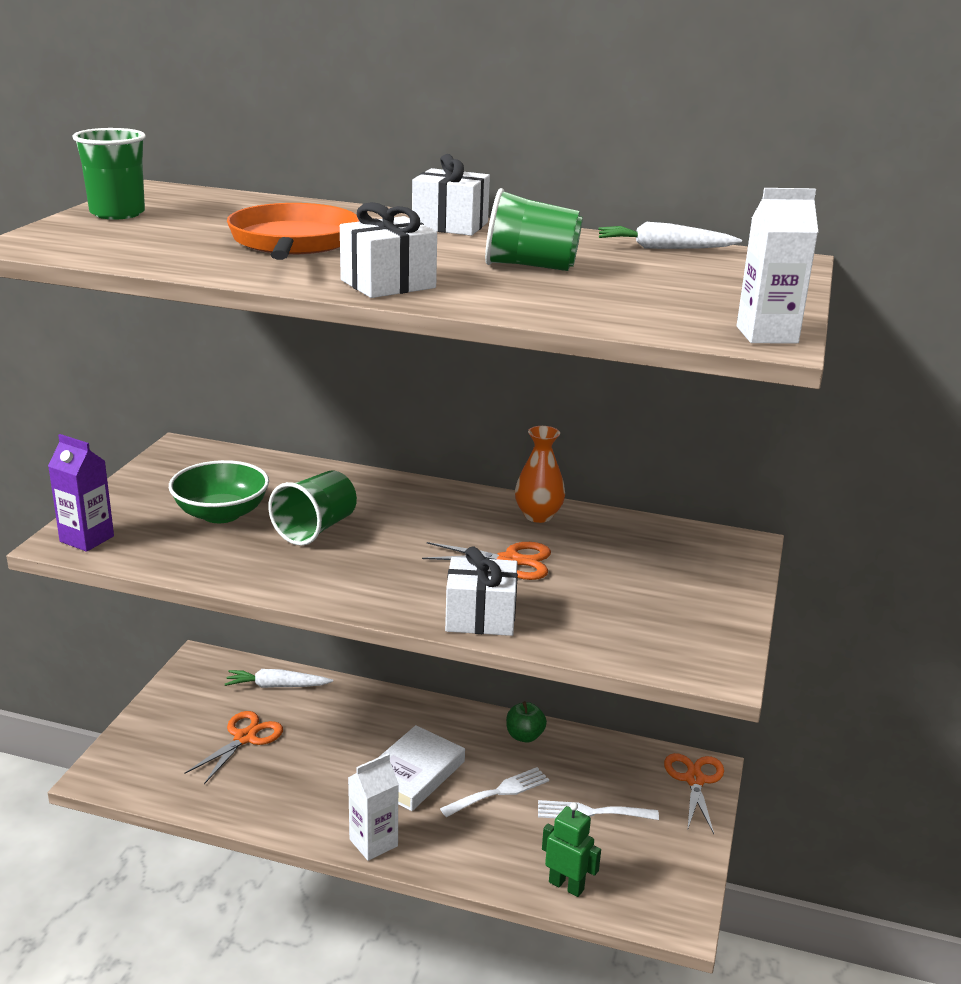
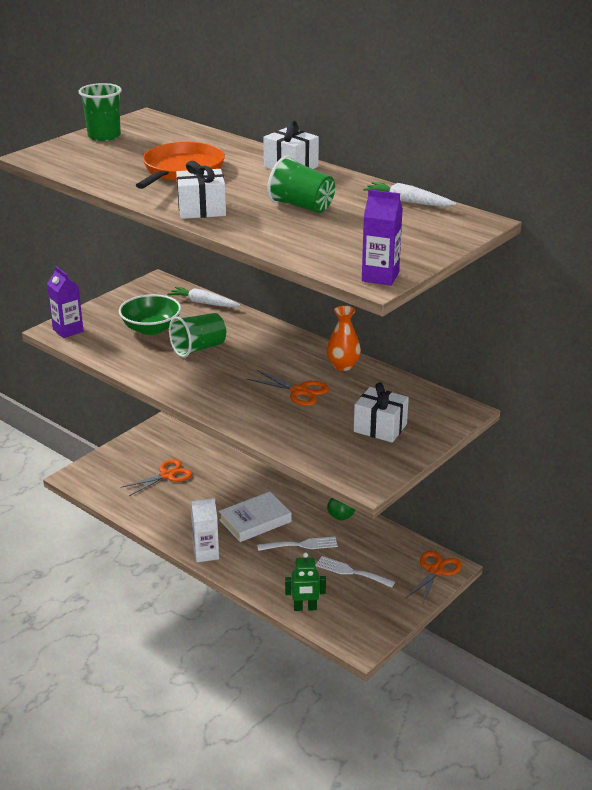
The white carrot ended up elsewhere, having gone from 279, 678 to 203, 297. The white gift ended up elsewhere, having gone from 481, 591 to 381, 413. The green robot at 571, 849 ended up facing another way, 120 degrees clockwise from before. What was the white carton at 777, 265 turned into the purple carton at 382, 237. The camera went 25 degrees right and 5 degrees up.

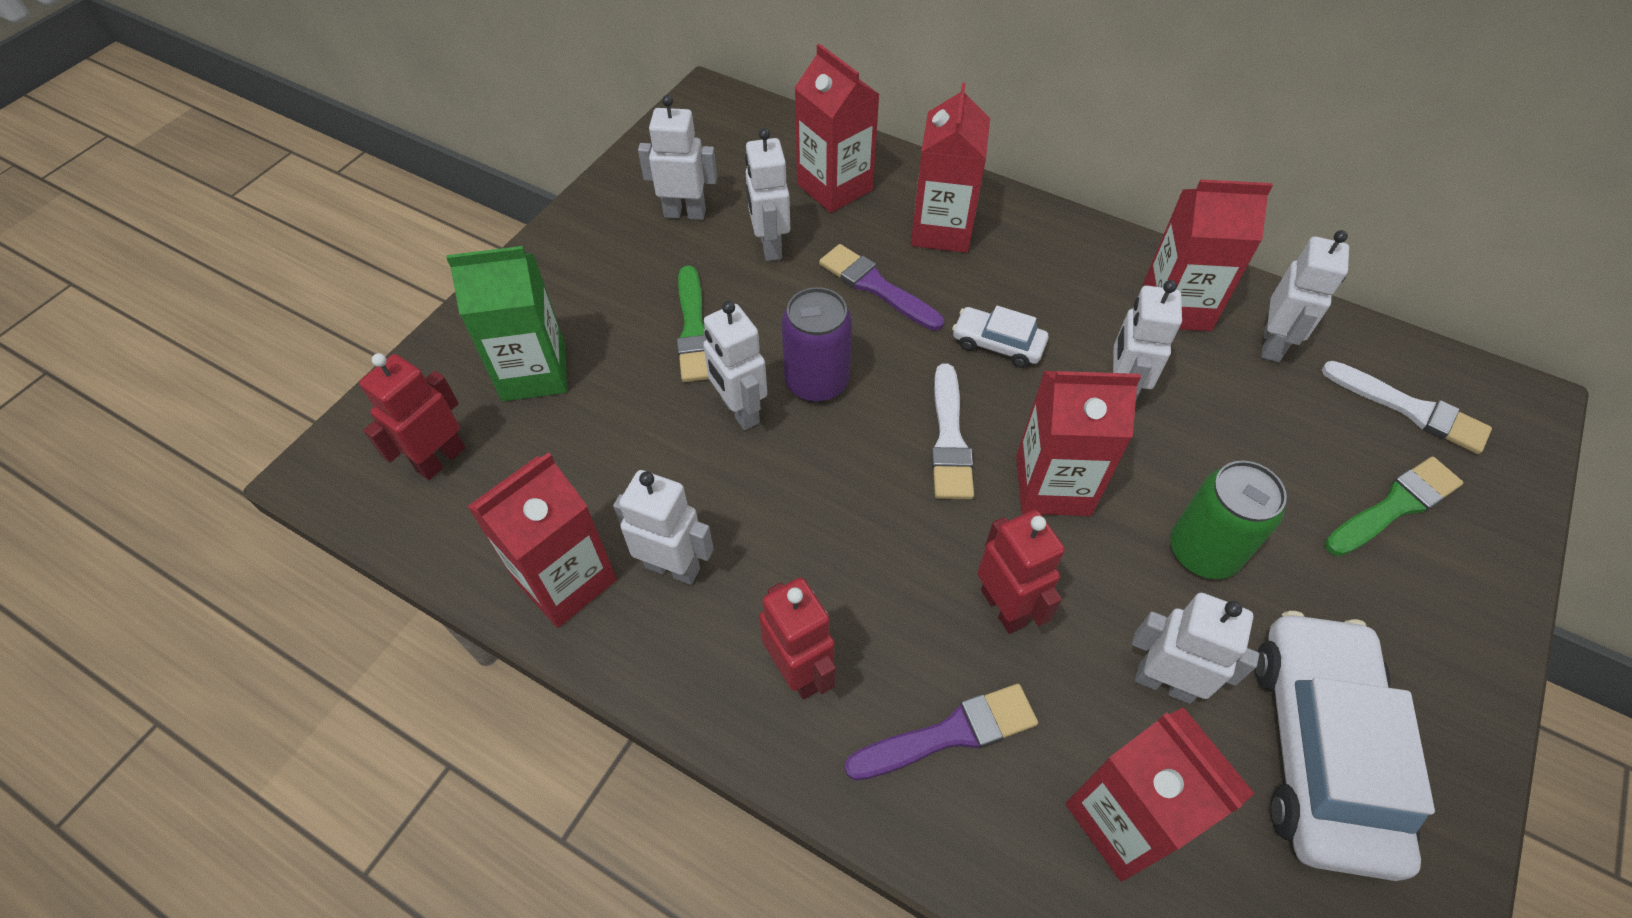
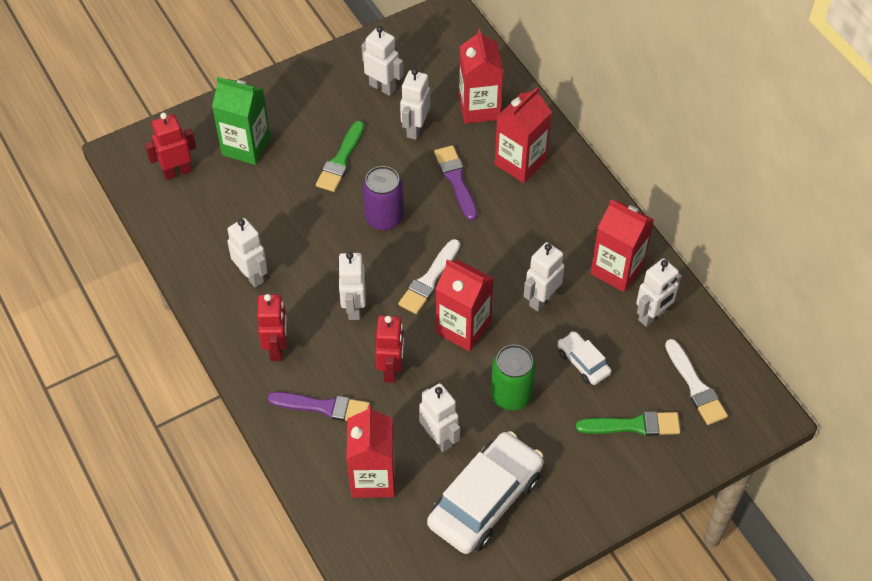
The second view lost the red carton at 542, 540. The white robot ended up elsewhere, having gone from 735, 365 to 352, 286. The white car ended up elsewhere, having gone from 1000, 337 to 584, 358. The camera went 30 degrees right and 0 degrees up.

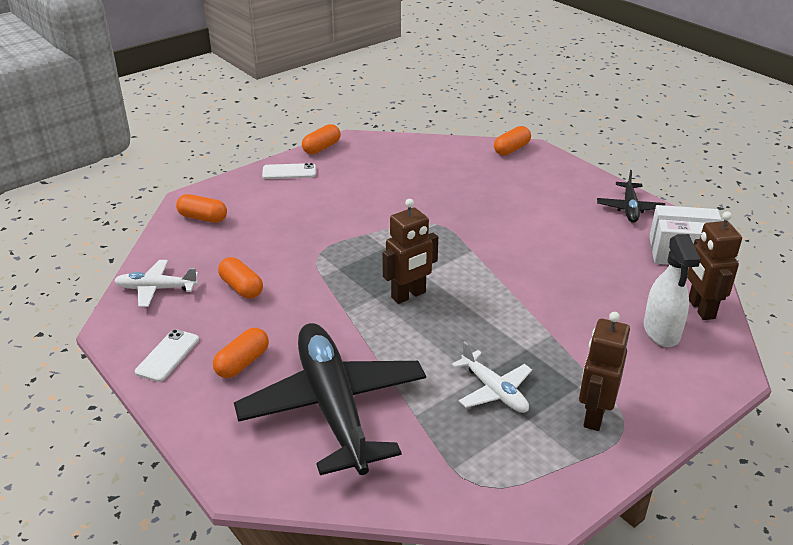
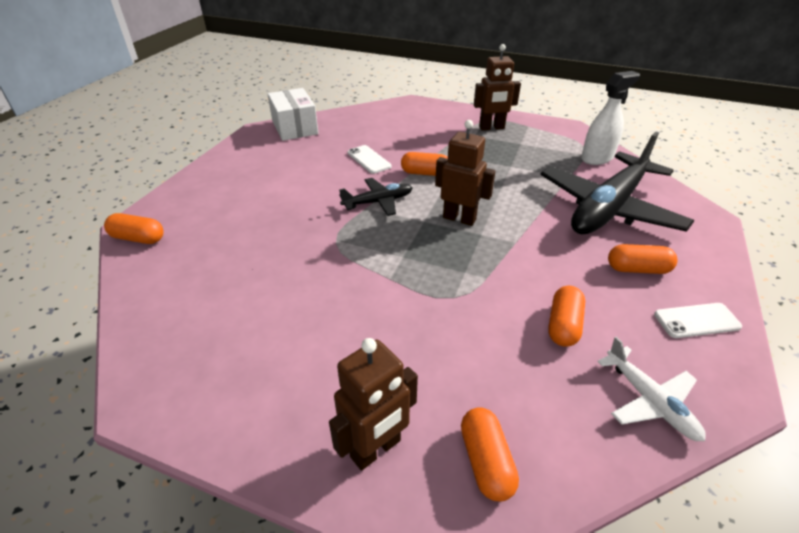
The white phone ended up elsewhere, having gone from 289, 171 to 369, 159. The orange capsule ended up elsewhere, having gone from 321, 139 to 424, 164. The second view lost the white plane at 492, 377. The black plane ended up elsewhere, having gone from 631, 196 to 375, 197. The white spray bottle ended up elsewhere, having gone from 672, 290 to 610, 118. The brown robot ended up elsewhere, having gone from 714, 266 to 373, 404. The camera went 120 degrees left and 5 degrees up.

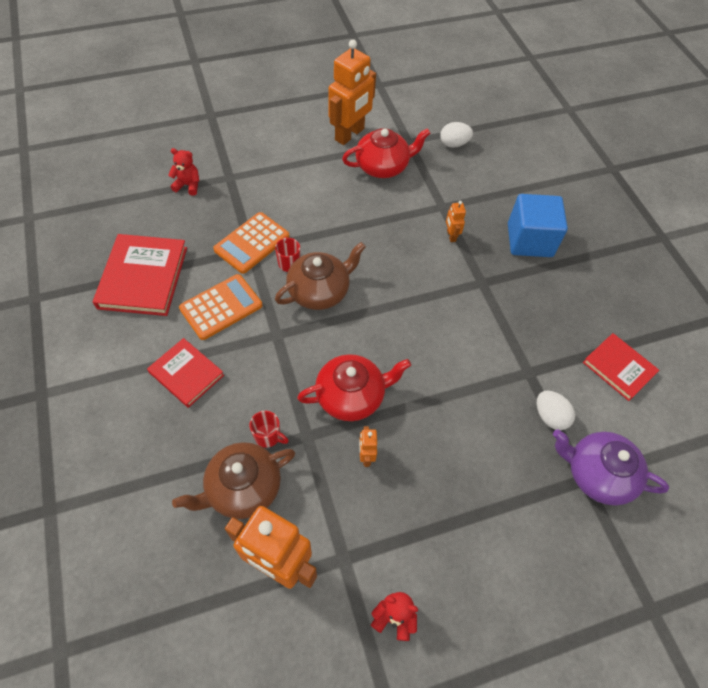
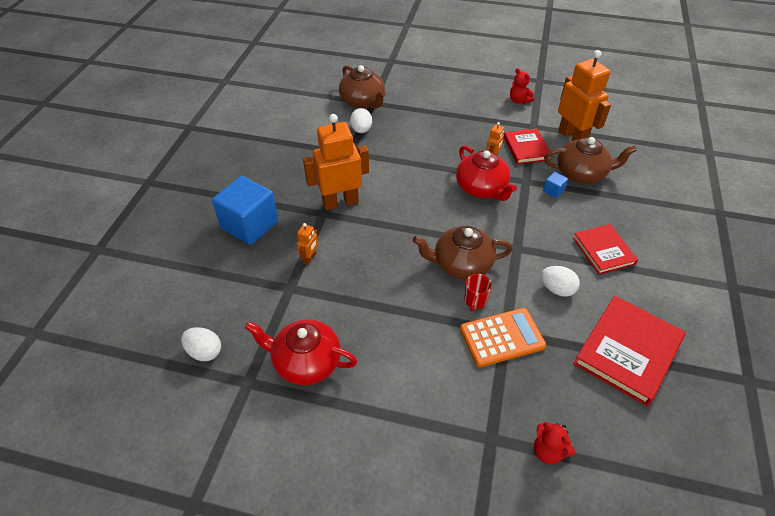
Where the orange calculator stood at 220, 307, the white egg came to stand at 560, 281. Where the red mug stood at 269, 429, the blue cube came to stand at 555, 185. The red teapot at 354, 387 ended up facing another way, 135 degrees counterclockwise from before. The orange robot ended up elsewhere, having gone from 352, 92 to 336, 162. What was the purple teapot at 611, 467 turned into the brown teapot at 362, 87. The red book ended up elsewhere, having gone from 621, 367 to 527, 146. The camera went 145 degrees left and 10 degrees down.

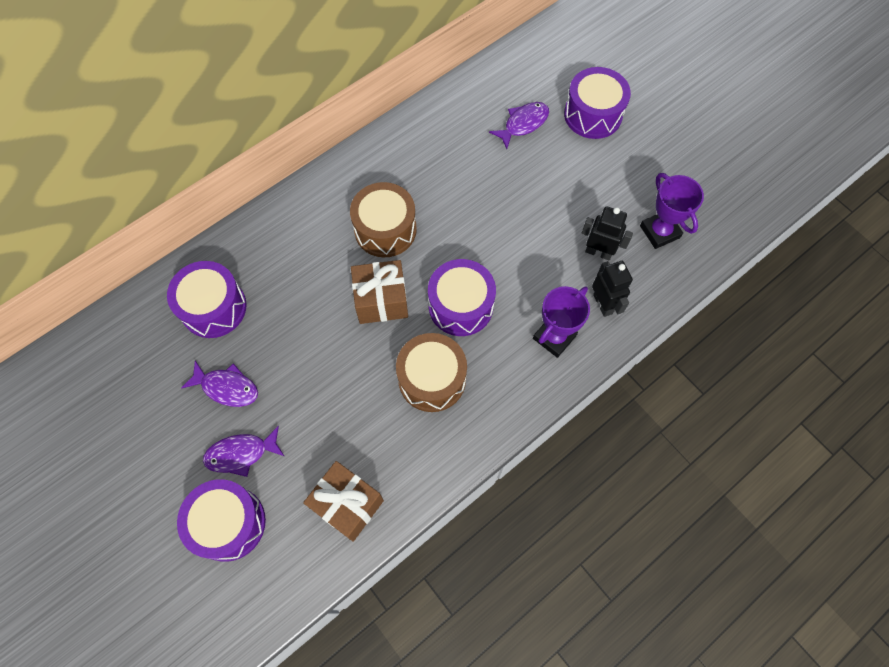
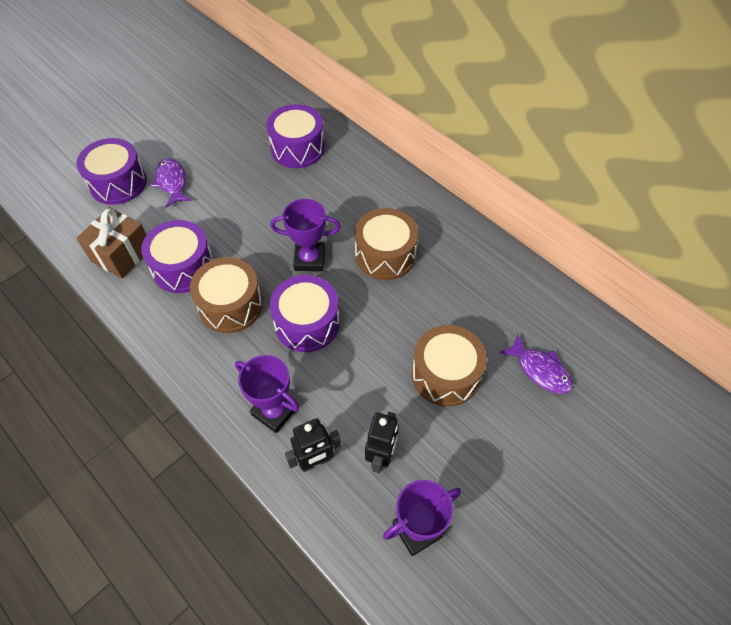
The second view lost the purple fish at 219, 384. Where the brown gift stood at 379, 292, the purple trophy came to stand at 305, 235. The purple drum ended up elsewhere, having gone from 597, 103 to 177, 256. The second view gained the brown drum at 449, 366. The camera went 85 degrees right and 10 degrees down.

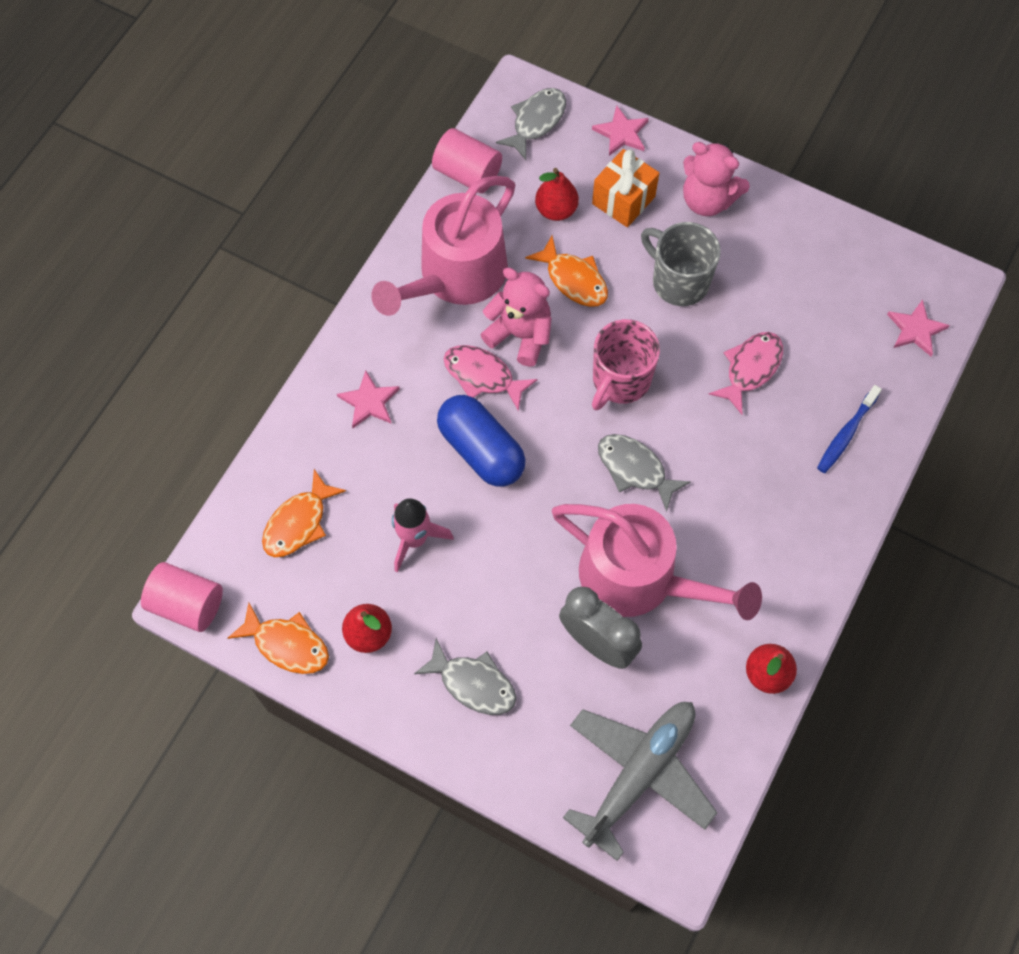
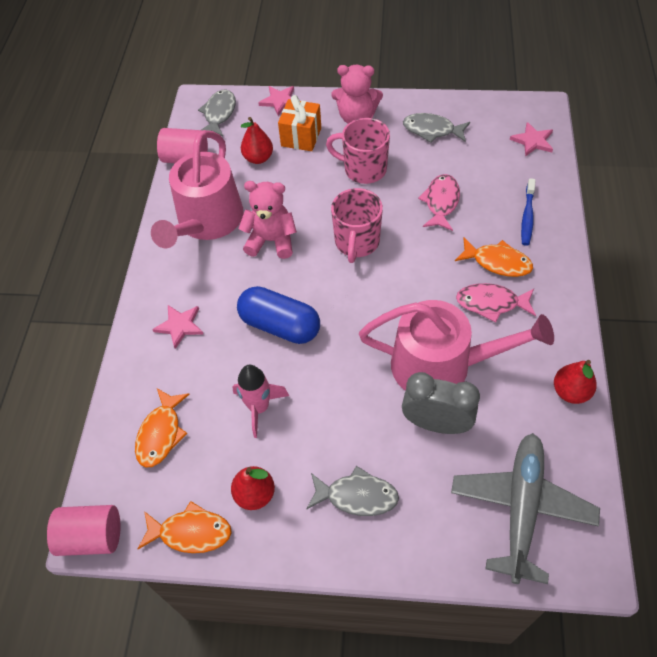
The pink fish ended up elsewhere, having gone from 491, 378 to 496, 302. The orange fish ended up elsewhere, having gone from 566, 271 to 494, 257. The grey fish ended up elsewhere, having gone from 644, 473 to 436, 128. What was the grey mug at 681, 264 turned into the pink mug at 358, 151. The camera went 20 degrees left and 10 degrees down.

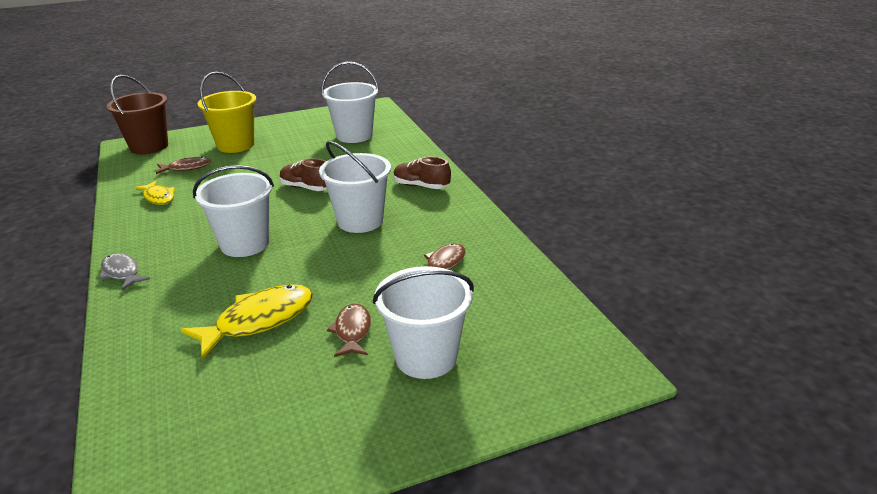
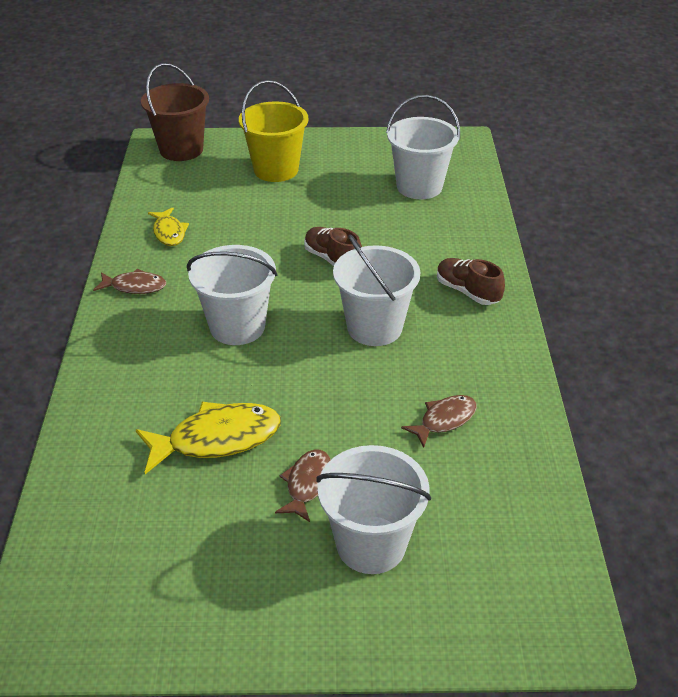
The second view lost the grey fish at 124, 272. The brown fish ended up elsewhere, having gone from 183, 165 to 129, 281. The camera went 20 degrees right and 10 degrees up.

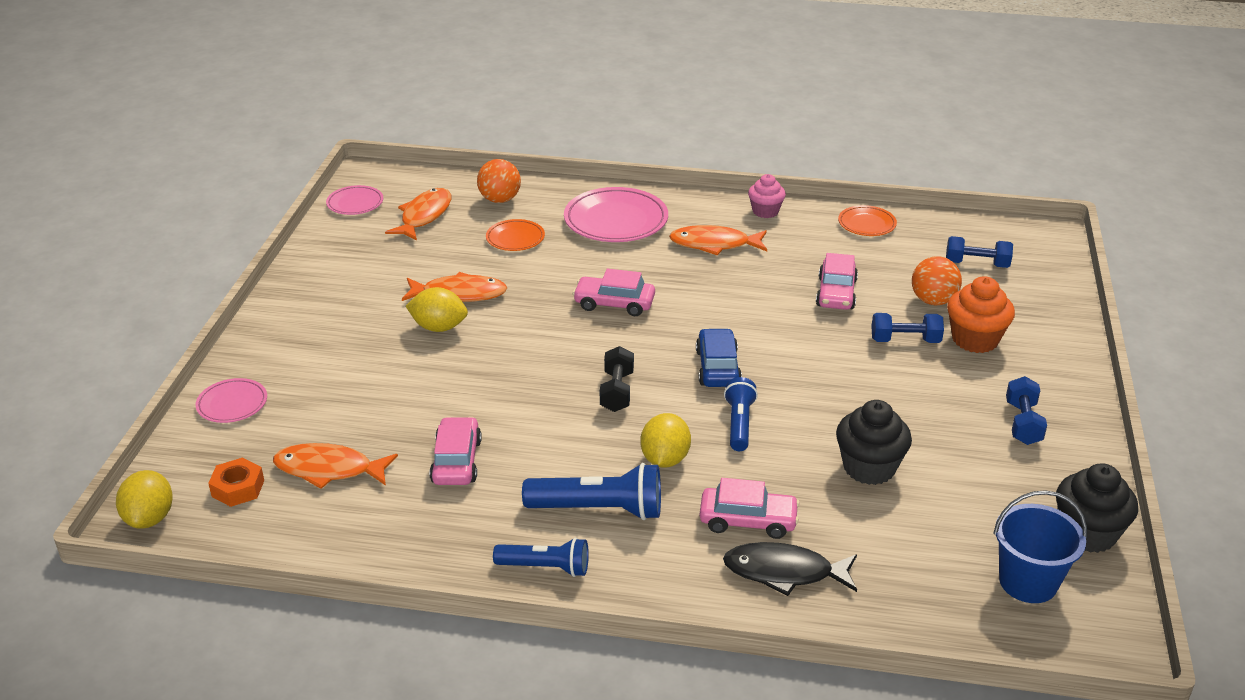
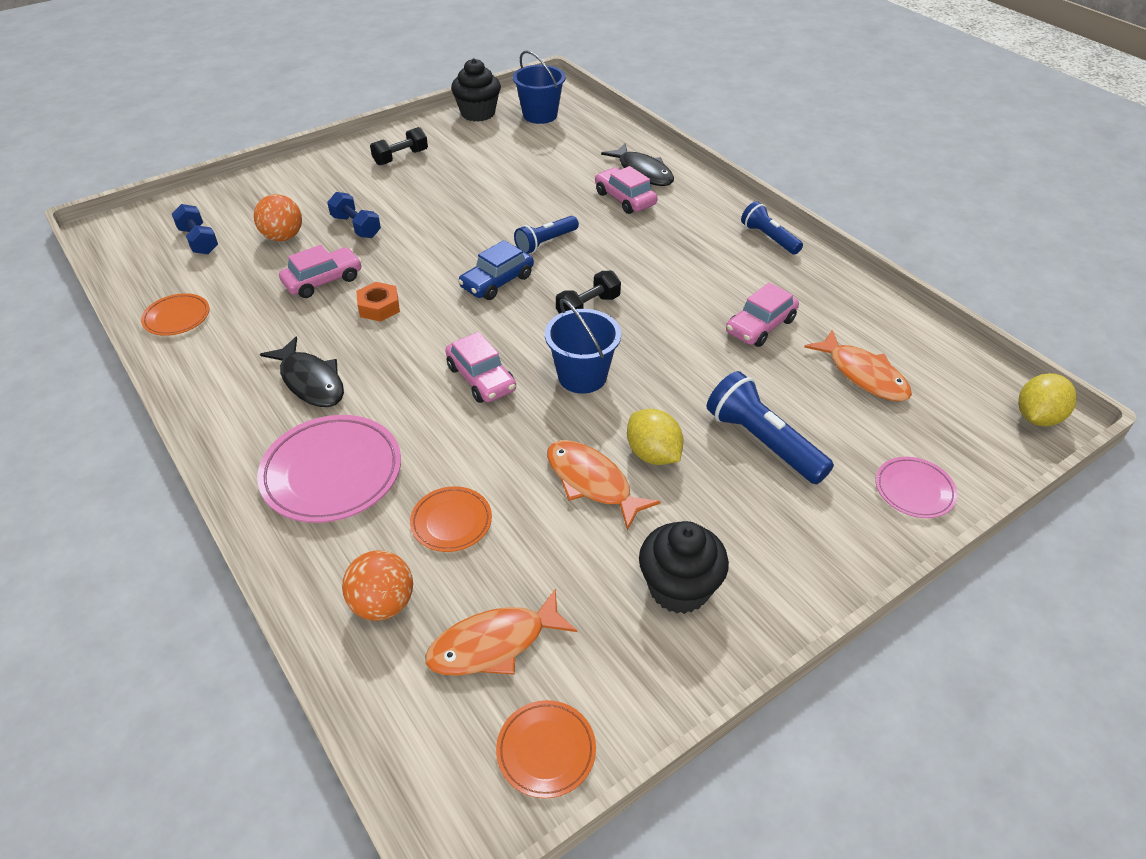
The orange nut ended up elsewhere, having gone from 236, 482 to 378, 302. What was the pink plate at 354, 200 turned into the orange plate at 546, 749. The blue flashlight ended up elsewhere, having gone from 591, 491 to 770, 427. The second view lost the yellow lemon at 666, 440. What was the orange fish at 718, 240 turned into the black fish at 302, 371. The second view lost the pink cupcake at 767, 196. The black cupcake ended up elsewhere, having gone from 874, 442 to 684, 567. The second view lost the orange cupcake at 981, 314. What was the blue dumbbell at 1026, 410 turned into the black dumbbell at 399, 146. The second view gained the blue bucket at 583, 346. The camera went 135 degrees left and 10 degrees up.

